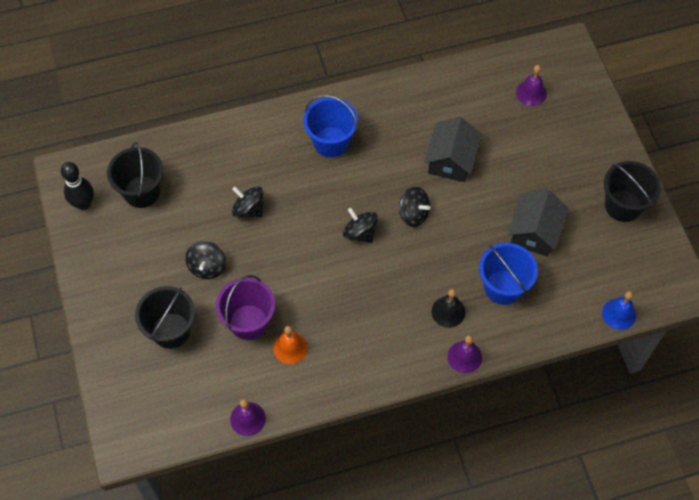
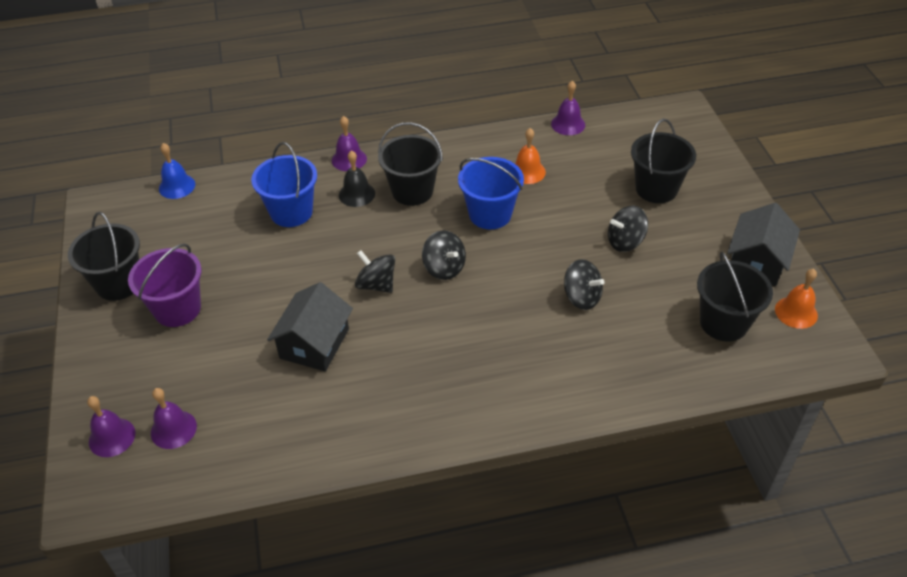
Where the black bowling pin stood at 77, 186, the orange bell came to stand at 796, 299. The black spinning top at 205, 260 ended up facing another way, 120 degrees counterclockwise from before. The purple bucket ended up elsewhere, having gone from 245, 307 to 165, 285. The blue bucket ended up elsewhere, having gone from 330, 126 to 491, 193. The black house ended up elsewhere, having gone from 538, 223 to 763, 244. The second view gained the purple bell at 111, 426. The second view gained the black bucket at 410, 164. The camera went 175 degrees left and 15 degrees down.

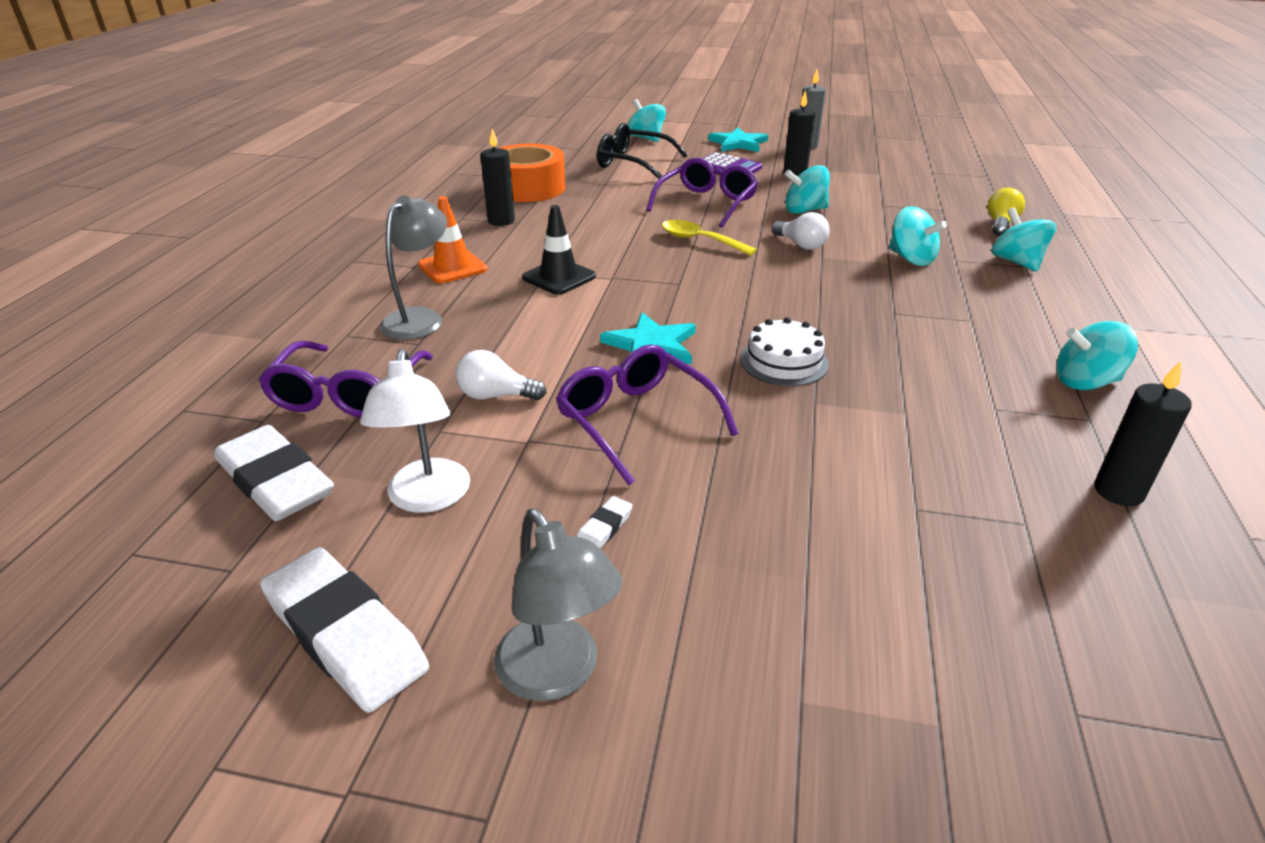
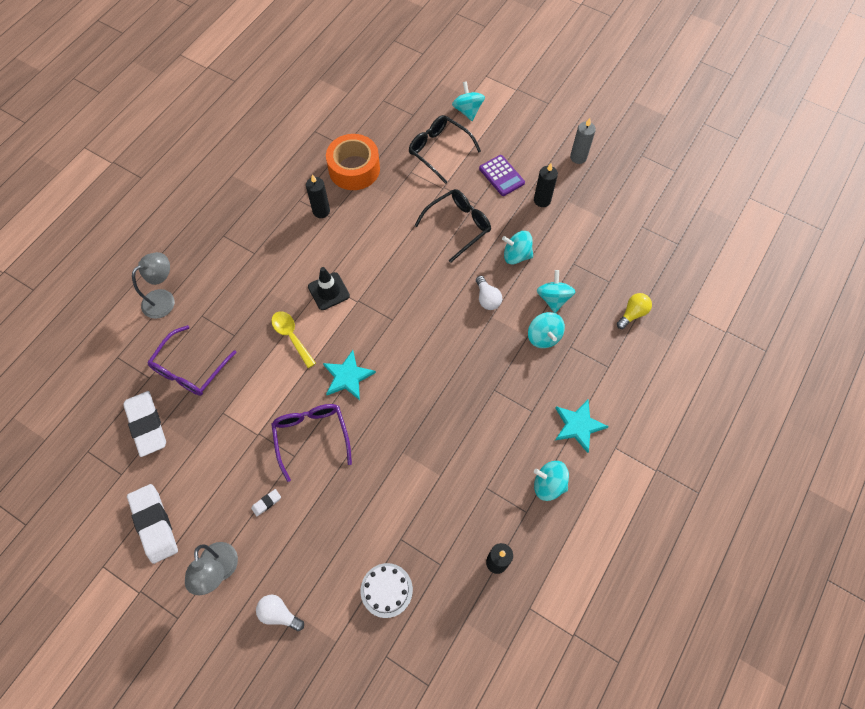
The second view lost the white lamp at 415, 431. The grey lamp ended up elsewhere, having gone from 413, 267 to 153, 285. The second view lost the orange traffic cone at 452, 240. The white light bulb ended up elsewhere, having gone from 501, 375 to 280, 613. What was the purple glasses at 702, 193 turned into the black glasses at 452, 226. The yellow spoon ended up elsewhere, having gone from 709, 238 to 293, 339. The turquoise star ended up elsewhere, having gone from 738, 139 to 582, 426. The white cake ended up elsewhere, having gone from 784, 351 to 387, 590. The turquoise spinning top ended up elsewhere, having gone from 1023, 239 to 556, 291. The camera went 20 degrees right and 30 degrees up.

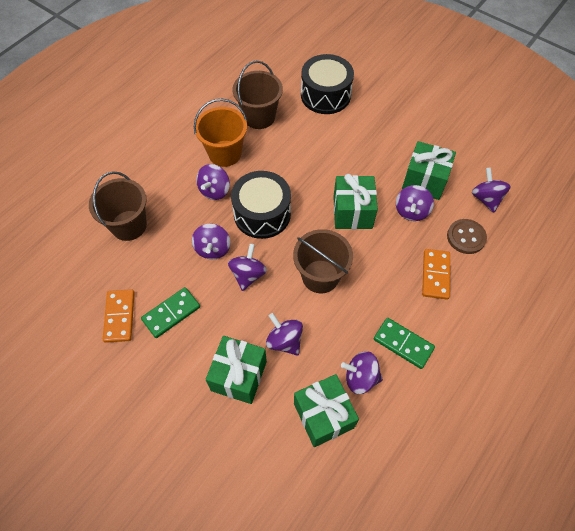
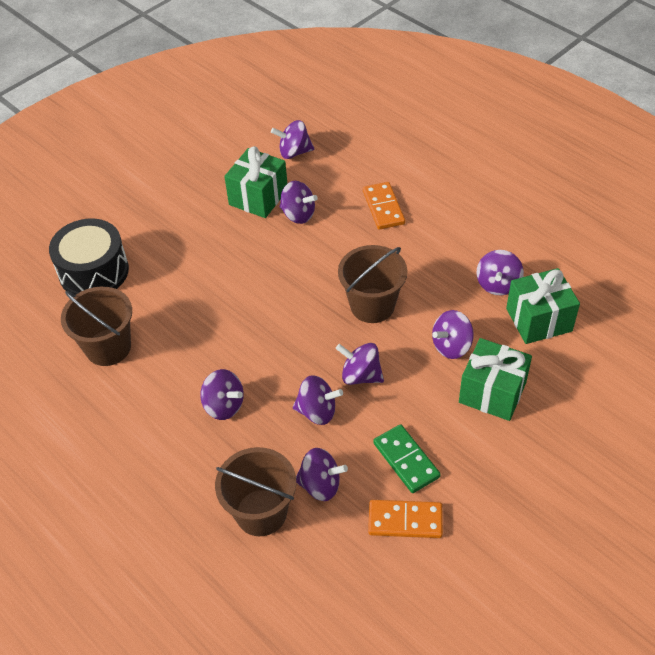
The second view lost the orange bucket at 220, 133. The second view lost the black drum at 261, 205. The second view lost the green gift at 355, 201. The second view lost the green domino at 404, 343. The orange domino at 436, 274 ended up facing another way, 60 degrees clockwise from before. The second view lost the brown button at 467, 236. The second view gained the purple spinning top at 322, 474. The camera went 80 degrees left and 10 degrees down.

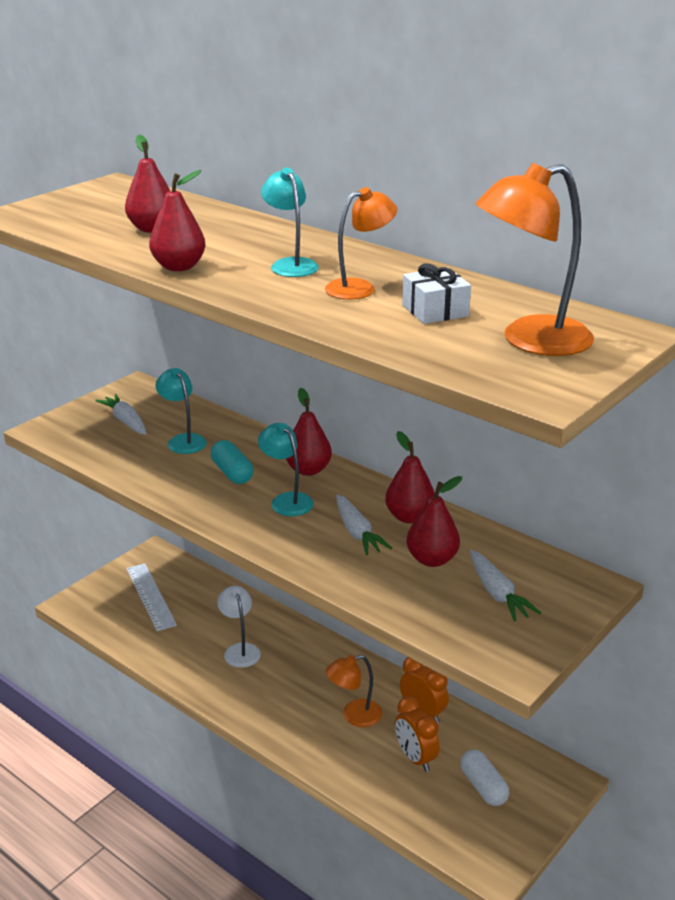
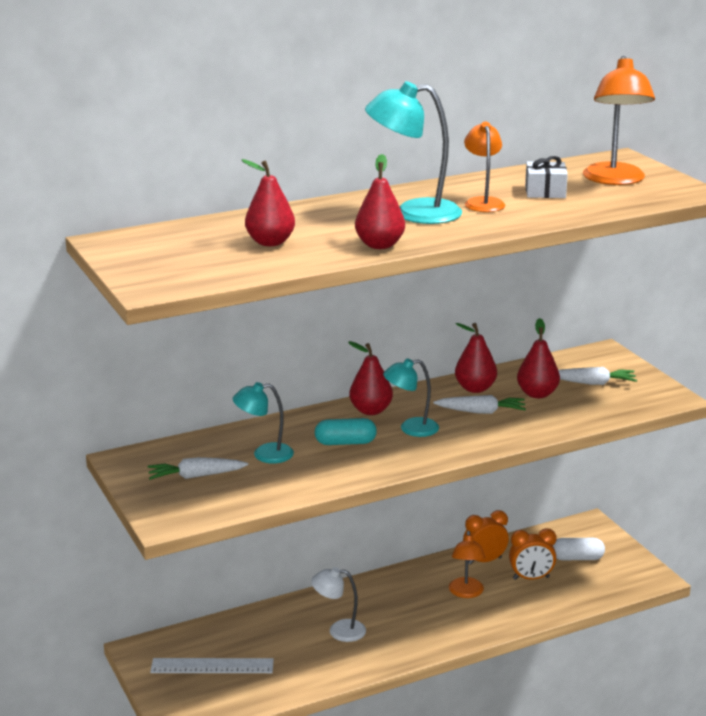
The size of the turquoise lamp at 290, 222 changed by a factor of 1.61. The camera went 65 degrees left and 5 degrees down.

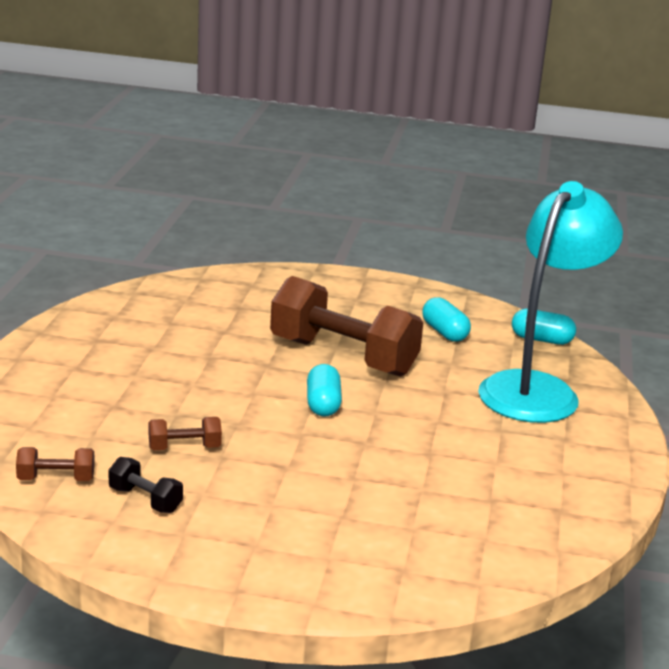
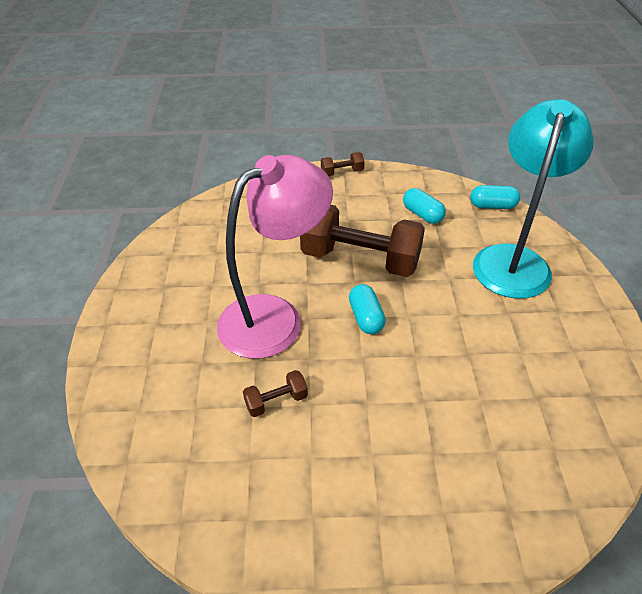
The brown dumbbell ended up elsewhere, having gone from 55, 464 to 343, 164. The second view lost the black dumbbell at 146, 485. The second view gained the pink lamp at 275, 257. The camera went 10 degrees left and 20 degrees up.

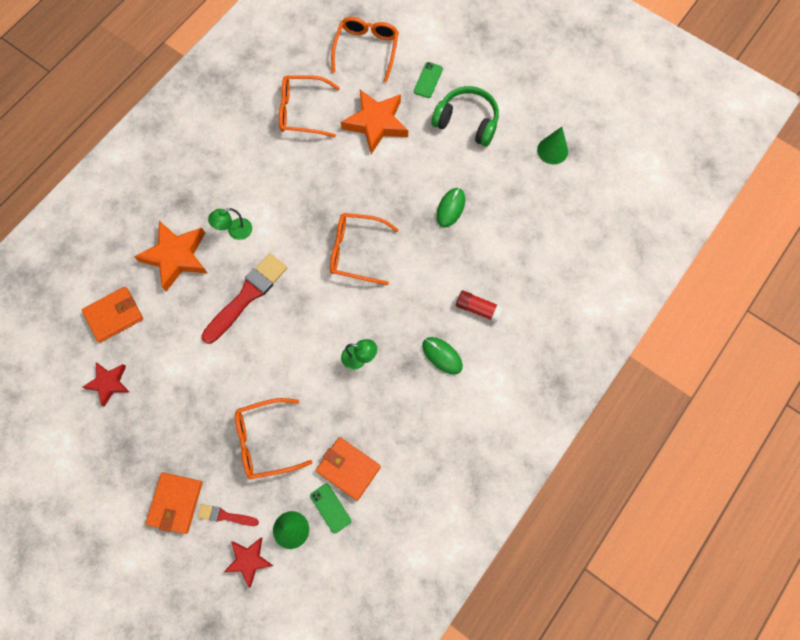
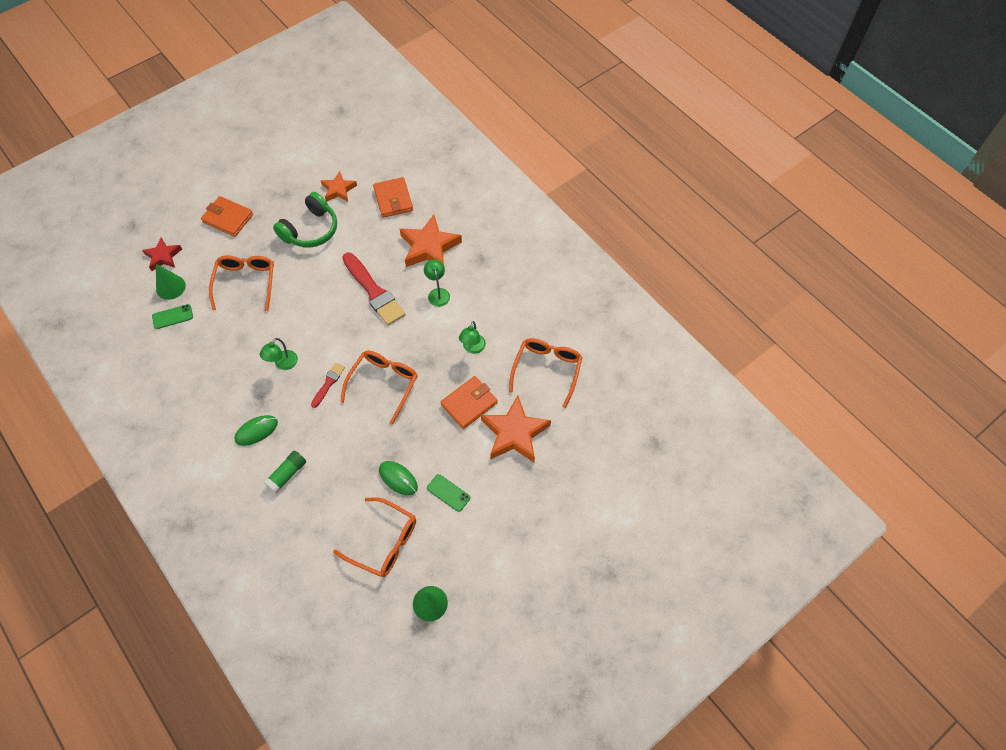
What was the red star at 105, 385 turned into the orange star at 339, 186. The red brush ended up elsewhere, having gone from 228, 515 to 328, 385. The orange wallet ended up elsewhere, having gone from 348, 469 to 469, 402. The orange glasses ended up elsewhere, having gone from 365, 49 to 374, 537. The green phone ended up elsewhere, having gone from 428, 80 to 448, 493. The green headphones ended up elsewhere, having gone from 465, 116 to 305, 220. What was the red glue stick at 479, 306 turned into the green glue stick at 285, 472. The second view gained the green lamp at 472, 337. The camera went 105 degrees right and 10 degrees down.

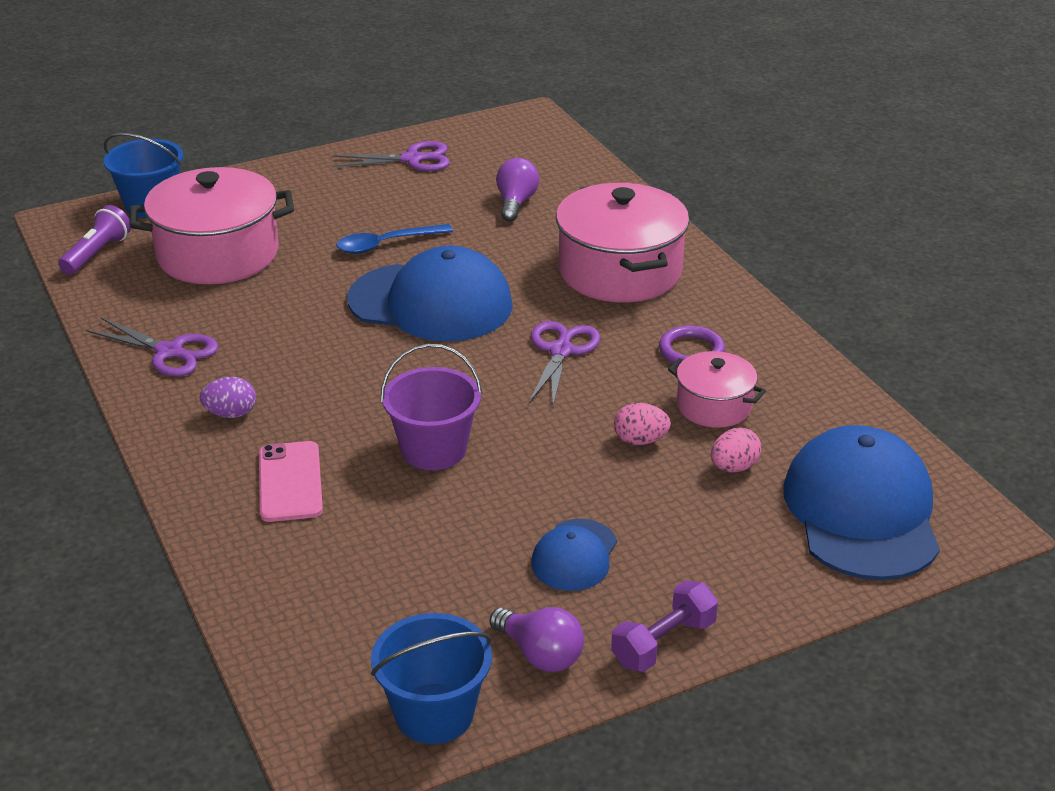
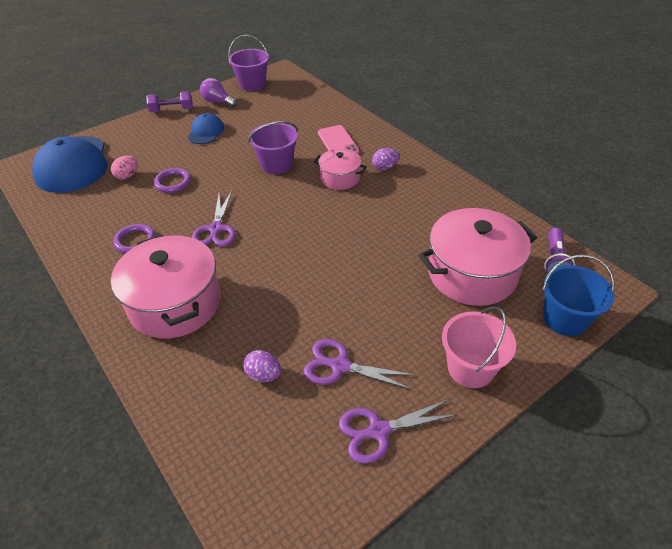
The purple scissors ended up elsewhere, having gone from 152, 346 to 360, 364. The second view lost the blue spoon at 394, 239. The second view lost the blue cap at 430, 293. What was the blue bucket at 431, 678 turned into the purple bucket at 248, 63. Where the purple light bulb stood at 517, 190, the purple egg came to stand at 262, 366. The purple dumbbell at 664, 626 ended up facing another way, 45 degrees clockwise from before. Where the pink egg stood at 642, 424, the purple ring came to stand at 172, 180. The pink pot ended up elsewhere, having gone from 717, 389 to 340, 169. The second view gained the pink bucket at 479, 347. The camera went 170 degrees right and 10 degrees up.

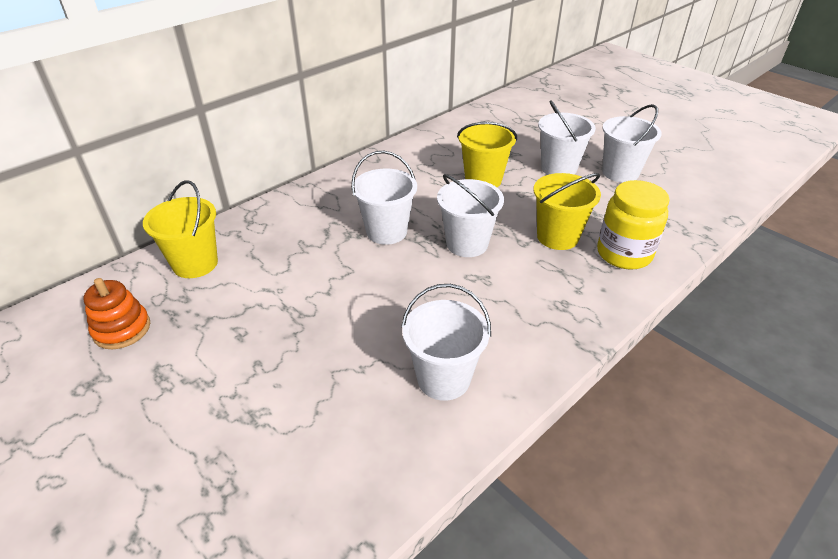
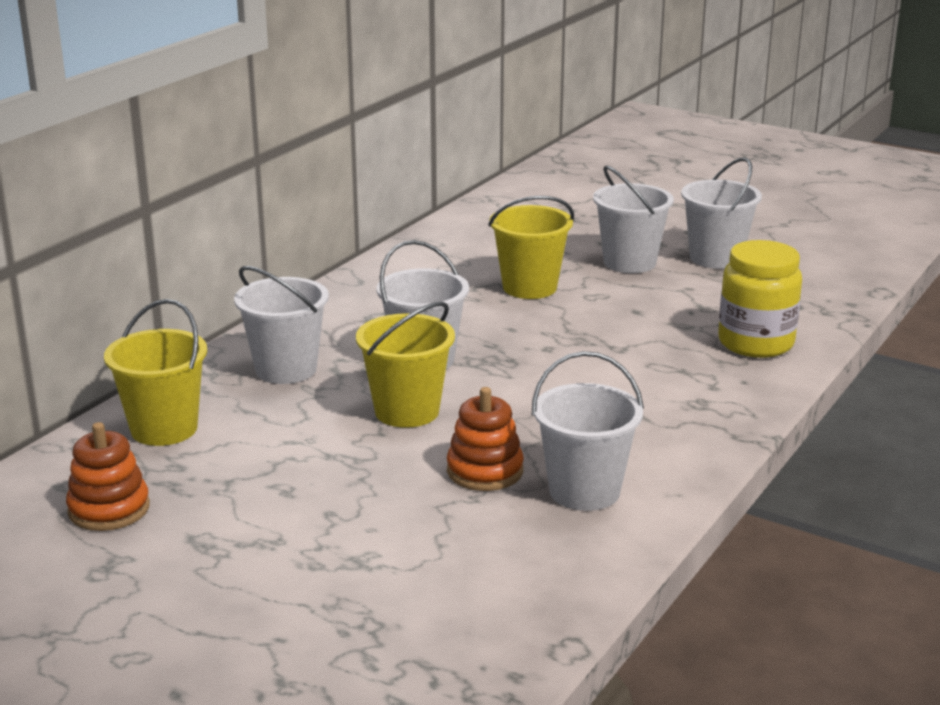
The white bucket ended up elsewhere, having gone from 470, 215 to 281, 325. The yellow bucket ended up elsewhere, having gone from 567, 211 to 405, 365. The second view gained the orange stacking toy at 485, 439. The camera went 15 degrees left and 15 degrees down.

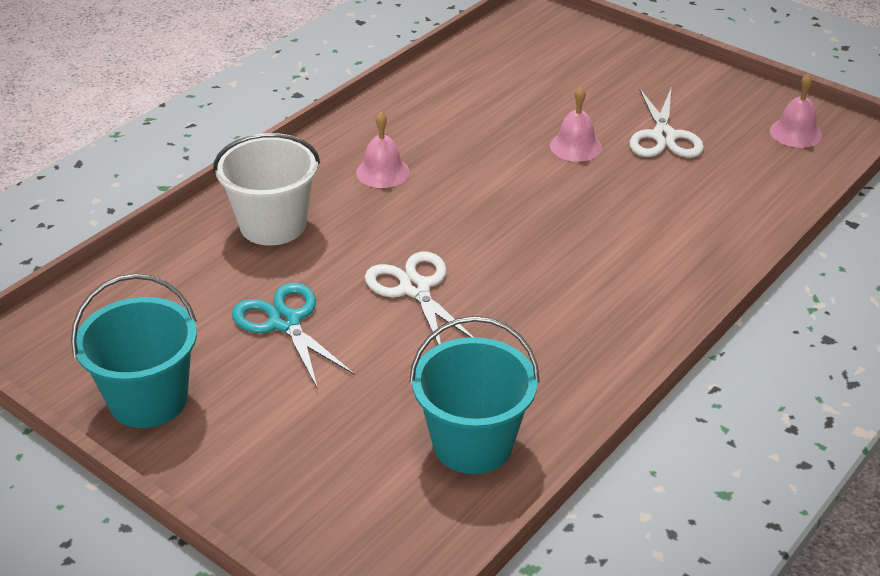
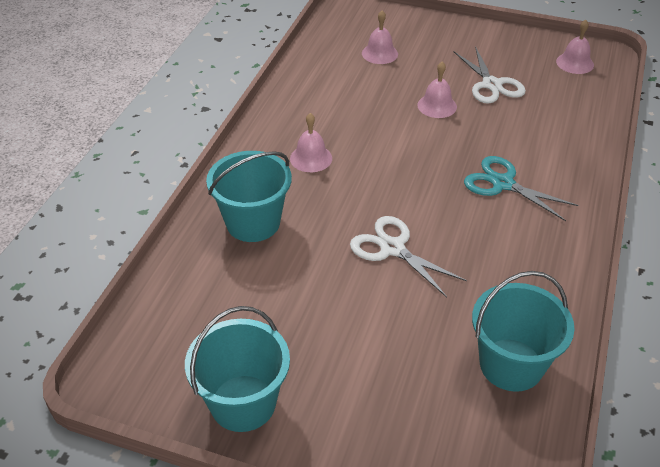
What was the white bucket at 266, 189 turned into the turquoise bucket at 249, 196. The turquoise scissors ended up elsewhere, having gone from 293, 336 to 521, 188. The second view gained the pink bell at 380, 37. The camera went 20 degrees left and 5 degrees up.

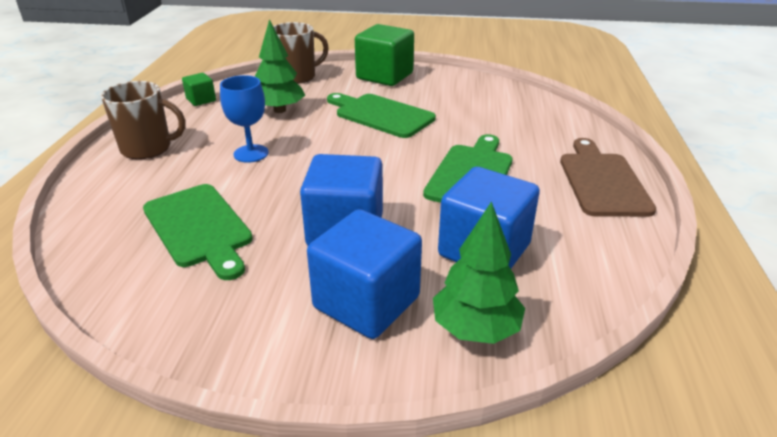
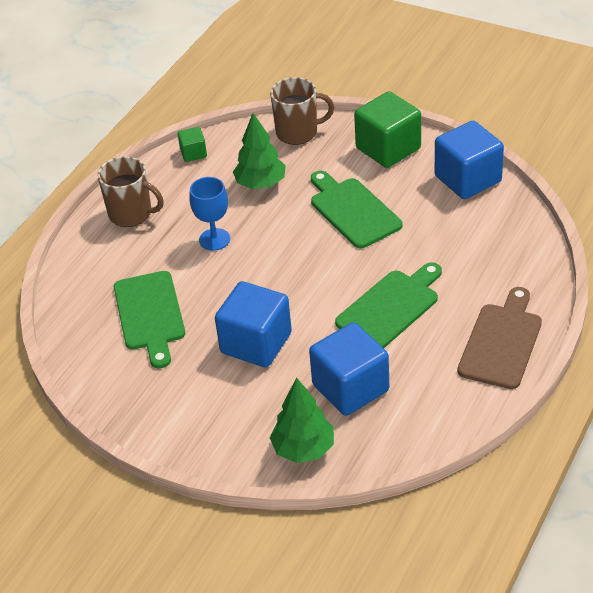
The blue cube ended up elsewhere, having gone from 364, 274 to 469, 160. The camera went 25 degrees right and 10 degrees up.

